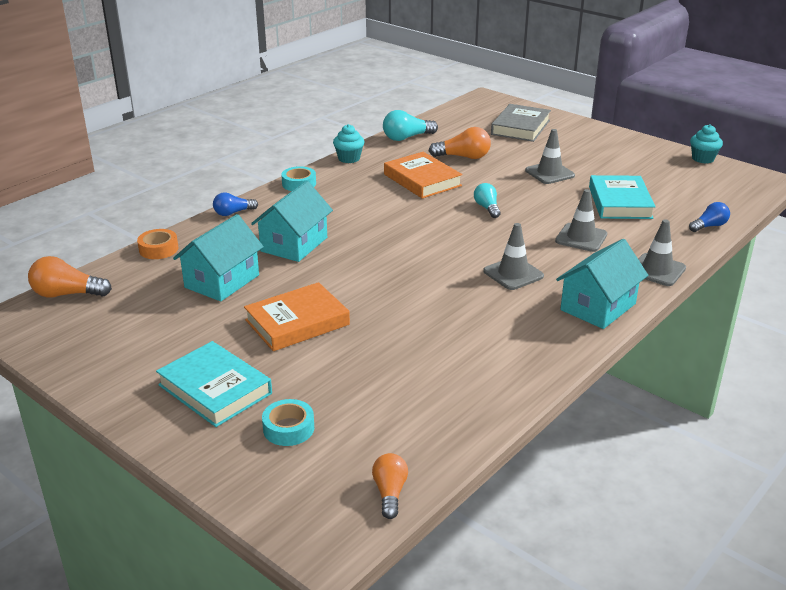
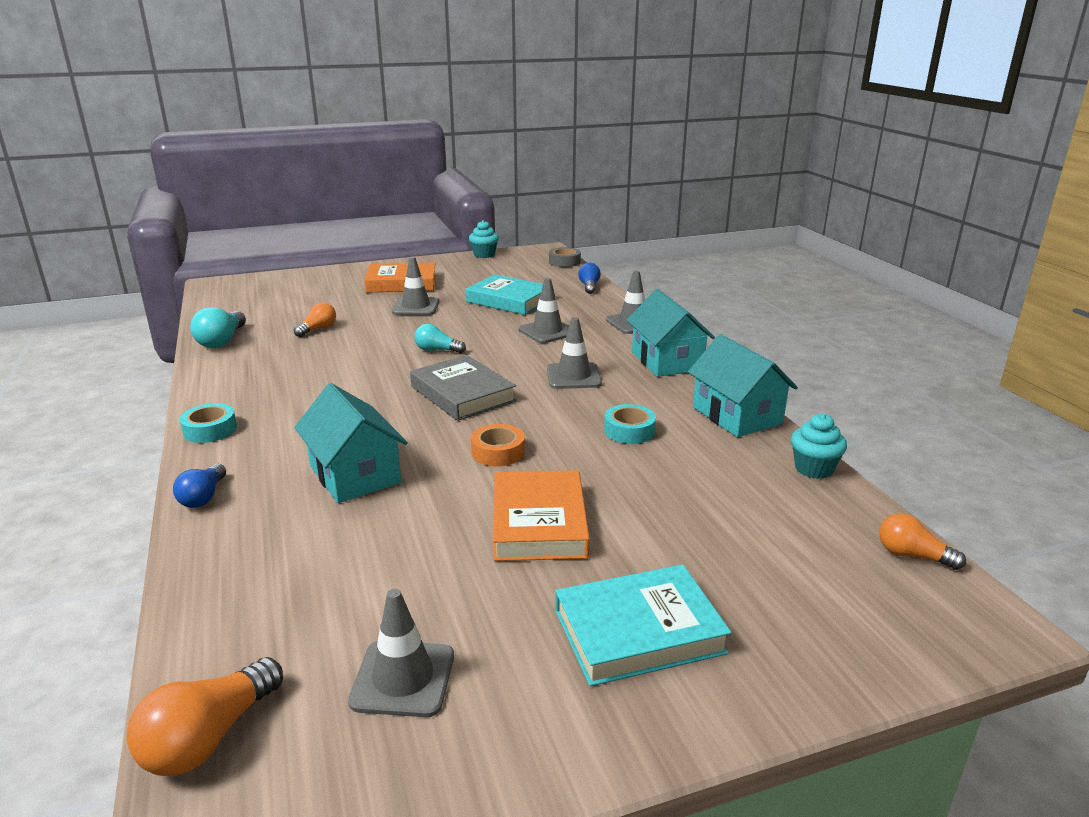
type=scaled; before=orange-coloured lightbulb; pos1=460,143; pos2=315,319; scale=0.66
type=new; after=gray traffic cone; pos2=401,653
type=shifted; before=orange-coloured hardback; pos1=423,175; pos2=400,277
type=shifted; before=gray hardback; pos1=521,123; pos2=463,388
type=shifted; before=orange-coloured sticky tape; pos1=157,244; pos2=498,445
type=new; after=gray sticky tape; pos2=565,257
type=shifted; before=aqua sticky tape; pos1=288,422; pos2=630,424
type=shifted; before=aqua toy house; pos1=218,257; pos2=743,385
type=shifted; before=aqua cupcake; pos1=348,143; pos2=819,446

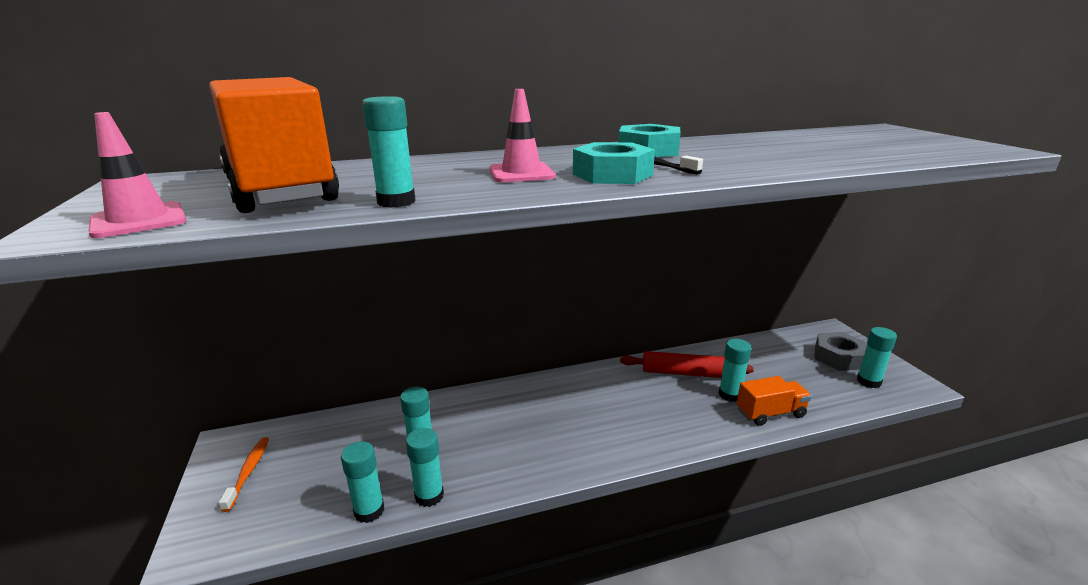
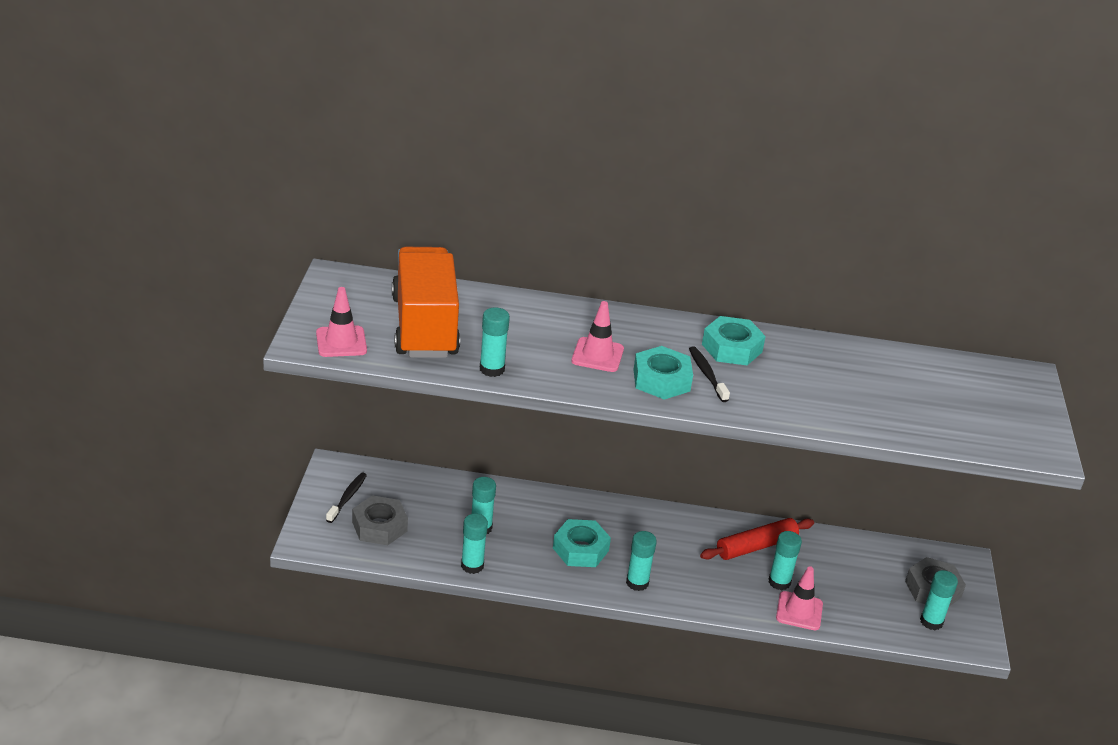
type=repainted; before=orange-coloured tooth brush; after=black tooth brush; pos1=244,474; pos2=346,498
type=new; after=gray hex nut; pos2=380,520
type=new; after=aqua hex nut; pos2=582,543
type=shifted; before=aqua glue; pos1=362,482; pos2=641,561
type=rotated; before=crimson rolling pin; pos1=687,364; pos2=757,539; turn=-60
type=swapped; before=orange-coloured truck; after=rosy traffic cone; pos1=774,401; pos2=799,598

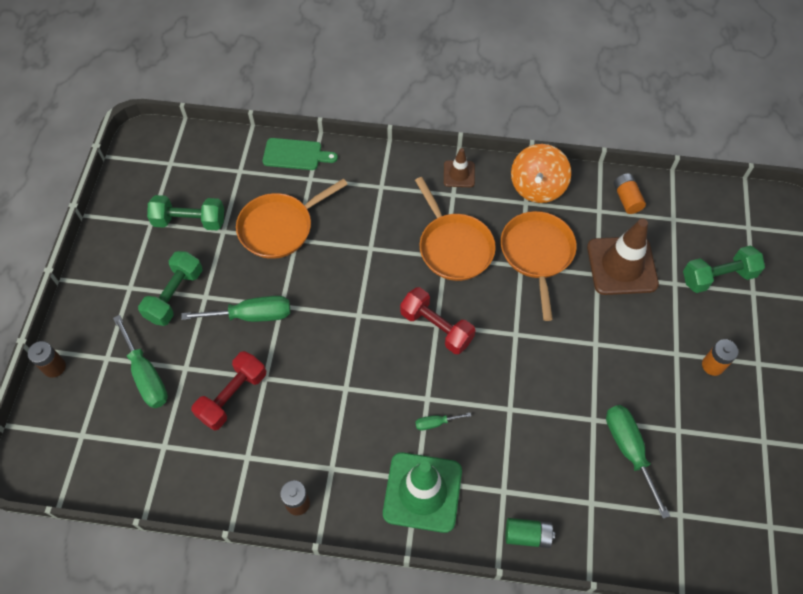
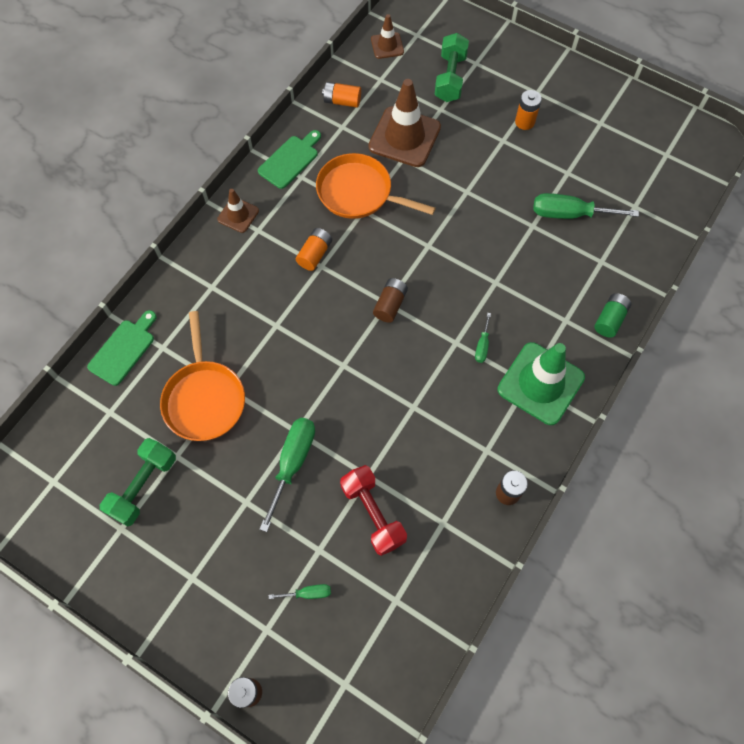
type=swapped; before=orange-coloured spinning top; after=leaf-green cutting board; pos1=541,173; pos2=289,159
type=scaled; before=leaf-green hand screwdriver; pos1=140,361; pos2=300,591; scale=0.49
type=swapped; before=orange-coloured pan; after=orange-coloured power cell; pos1=455,229; pos2=314,249
type=new; after=dark brown traffic cone; pos2=387,36
type=swapped; before=crimson free weight; after=dark brown power cell; pos1=438,320; pos2=390,300
type=gone; before=leaf-green free weight; pos1=170,288

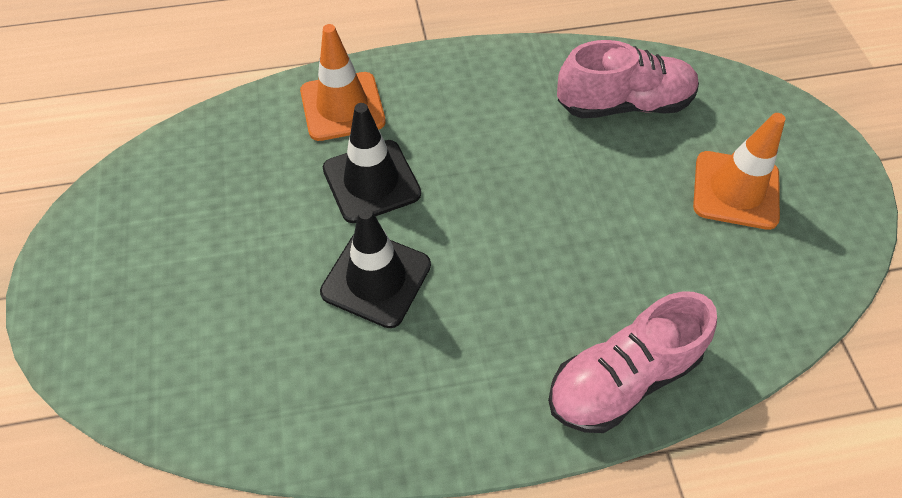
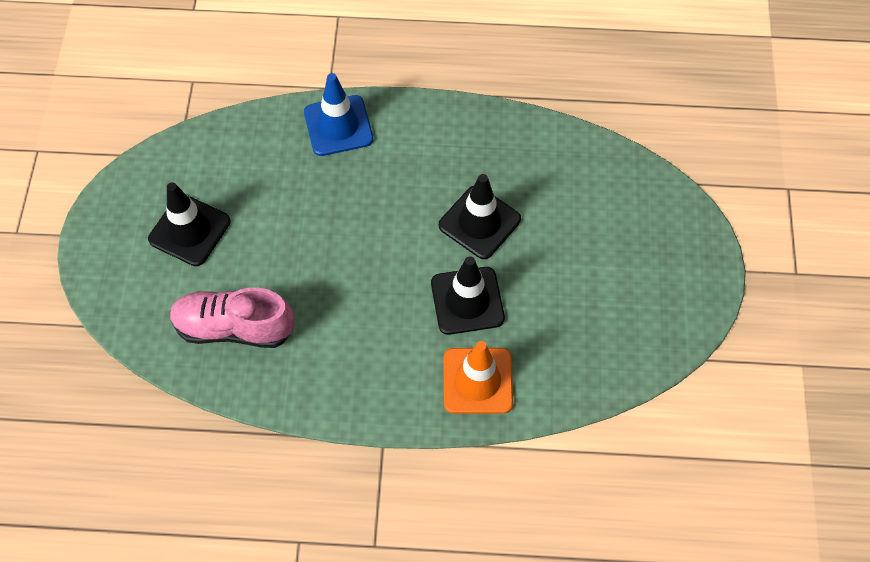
type=repainted; before=orange-coloured traffic cone; after=black traffic cone; pos1=739,171; pos2=189,224
type=swapped; before=rosy shoe; after=cobalt traffic cone; pos1=632,362; pos2=338,114

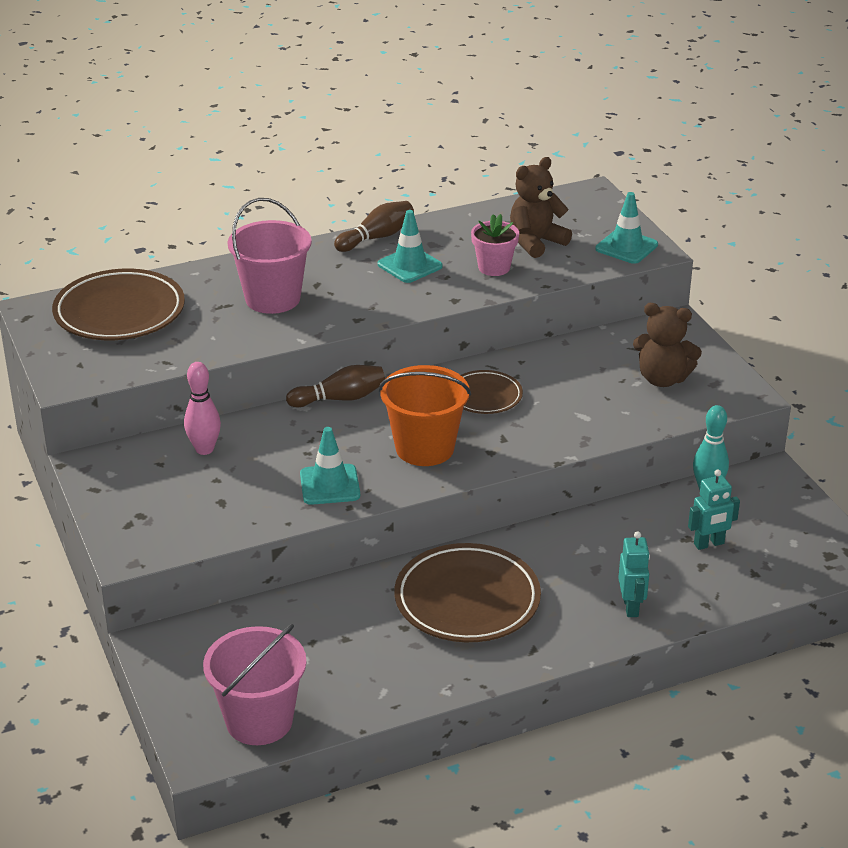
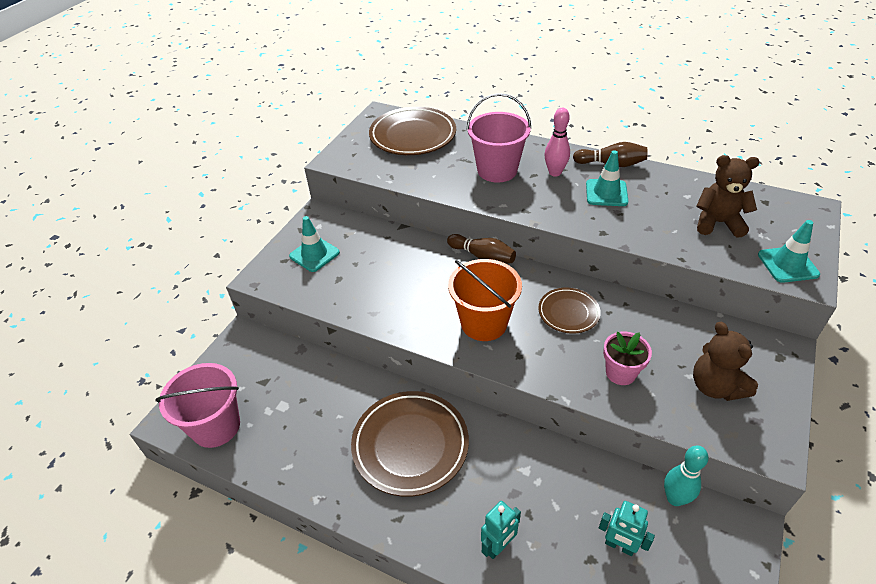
type=shifted; before=aqua traffic cone; pos1=330,466; pos2=314,244
type=shifted; before=rosy tenpin; pos1=202,408; pos2=557,142
type=shifted; before=rosy flower pot; pos1=495,245; pos2=627,358

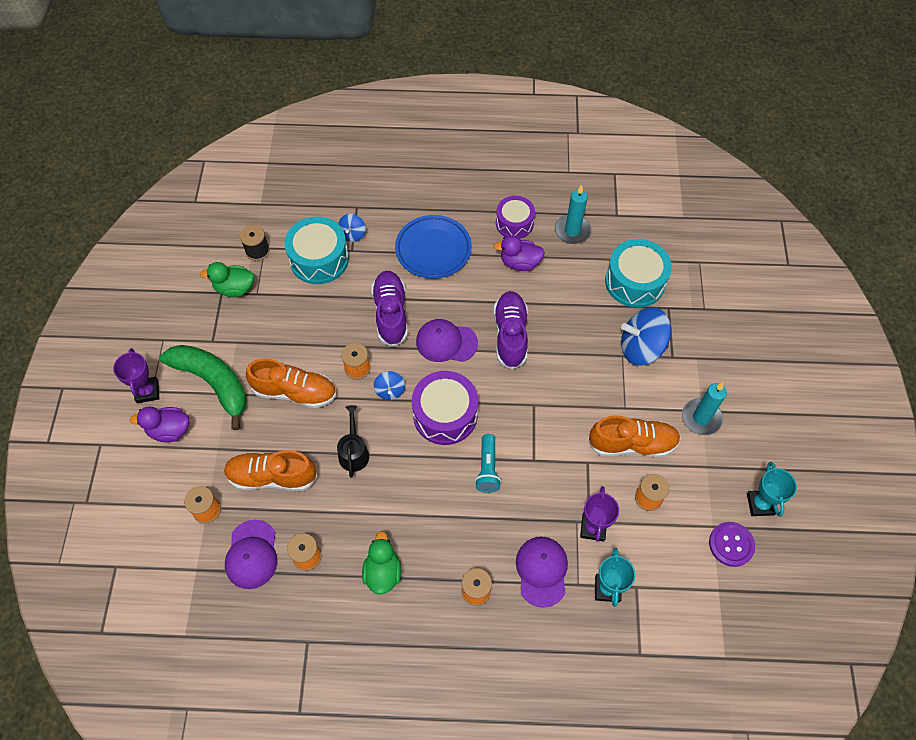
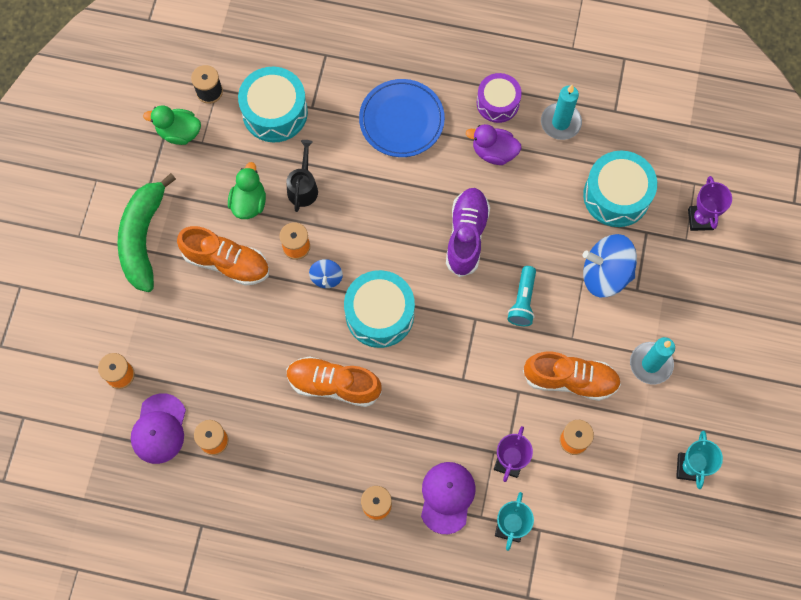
type=rotated; before=leaf-green banana; pos1=203,387; pos2=146,232; turn=-135
type=shifted; before=leaf-green duck; pos1=381,562; pos2=247,190
type=shifted; before=black watering can; pos1=353,441; pos2=302,176
type=shifted; before=orange-coloured shoe; pos1=271,470; pos2=334,381
type=repainted; before=violet toy drum; after=aqua toy drum; pos1=445,408; pos2=379,309
type=shifted; before=aqua flashlight; pos1=488,463; pos2=522,296
type=shifted; before=violet trophy; pos1=136,375; pos2=710,203
type=gone; before=violet duck; pos1=159,424
type=gone; before=cobalt spinning top; pos1=352,228
type=gone; before=violet shoe; pos1=389,309
type=gone; before=violet peaked cap; pos1=447,340
type=gone; before=violet button; pos1=732,544

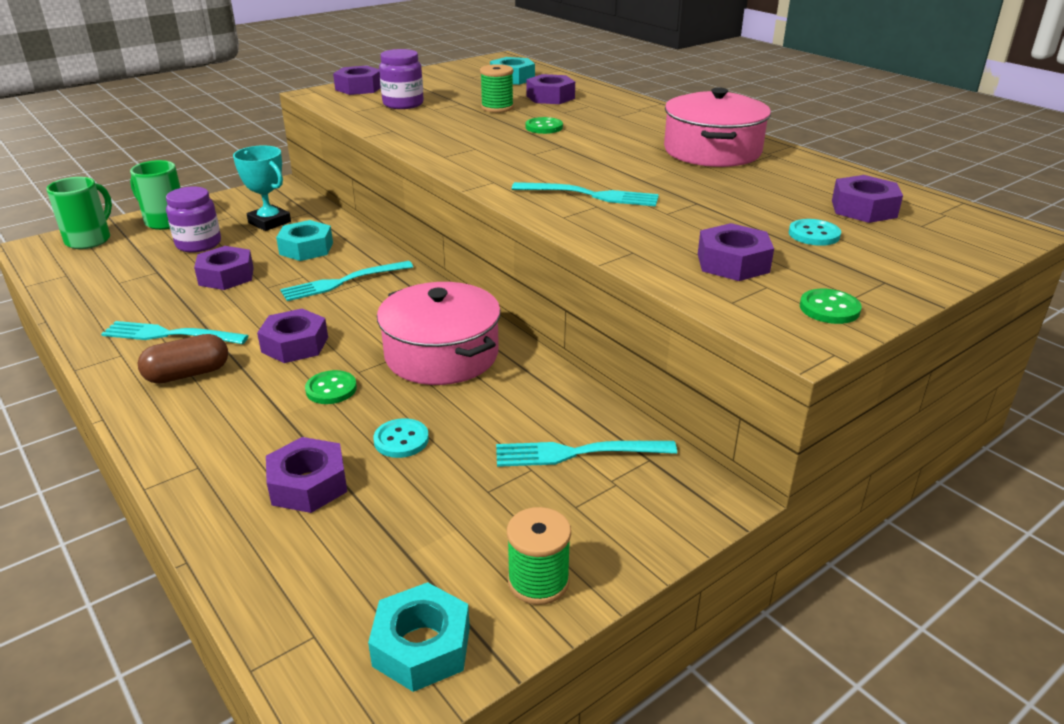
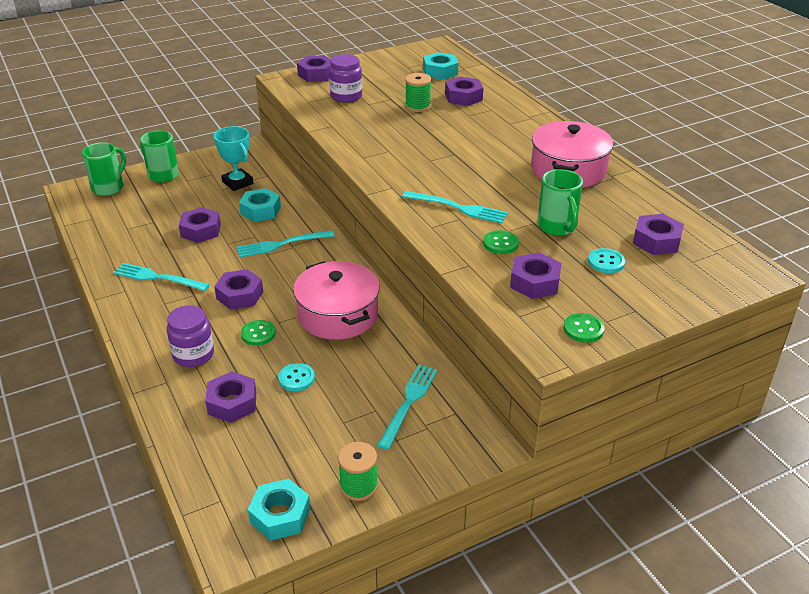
type=shifted; before=violet jam jar; pos1=193,220; pos2=190,336
type=rotated; before=aqua dinner fork; pos1=586,454; pos2=407,407; turn=105
type=shifted; before=leaf-green button; pos1=544,125; pos2=501,242
type=new; after=leaf-green coffee mug; pos2=560,202
type=gone; before=dark brown capsule; pos1=183,359

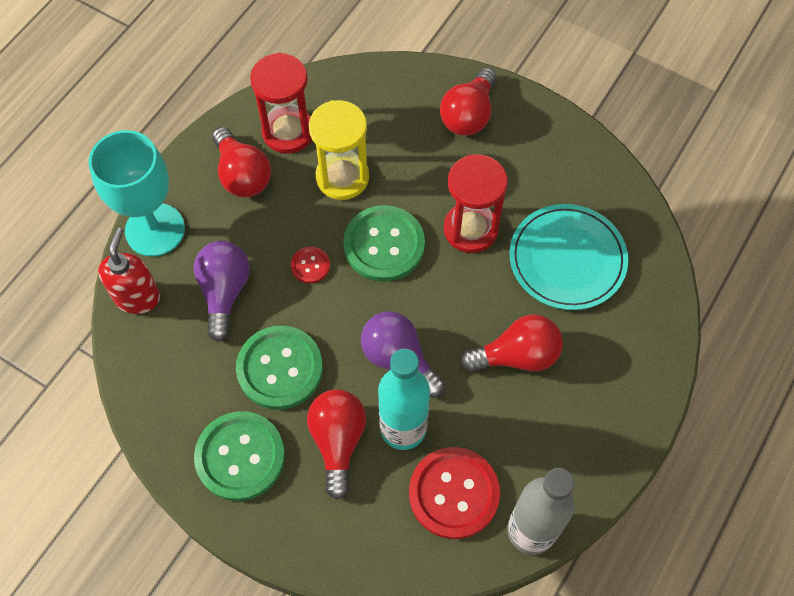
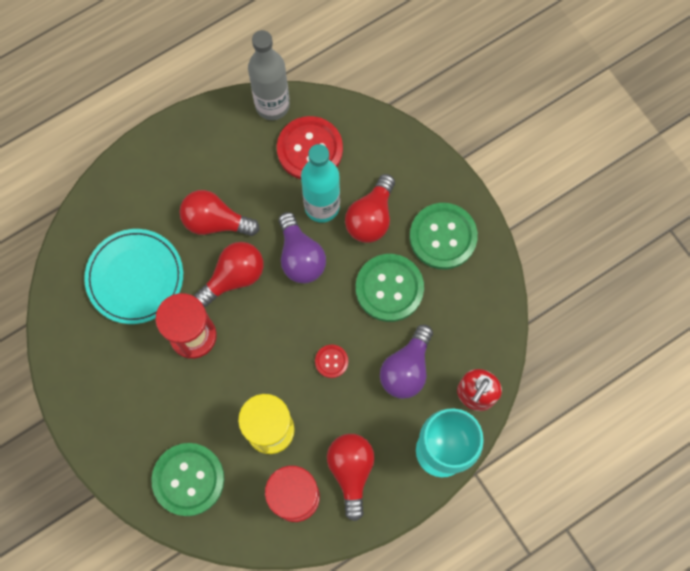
type=shifted; before=leaf-green button; pos1=384,243; pos2=187,479
type=shifted; before=crimson lightbulb; pos1=468,101; pos2=229,274

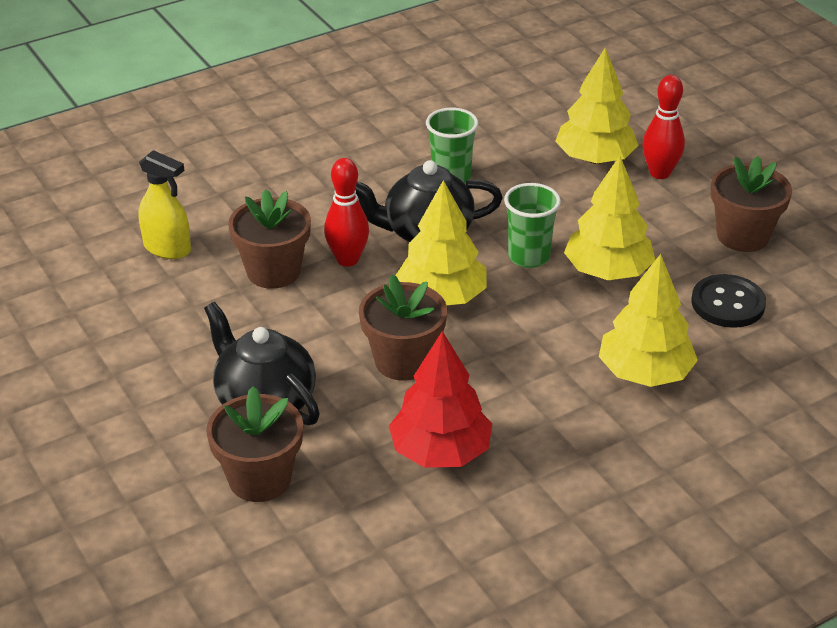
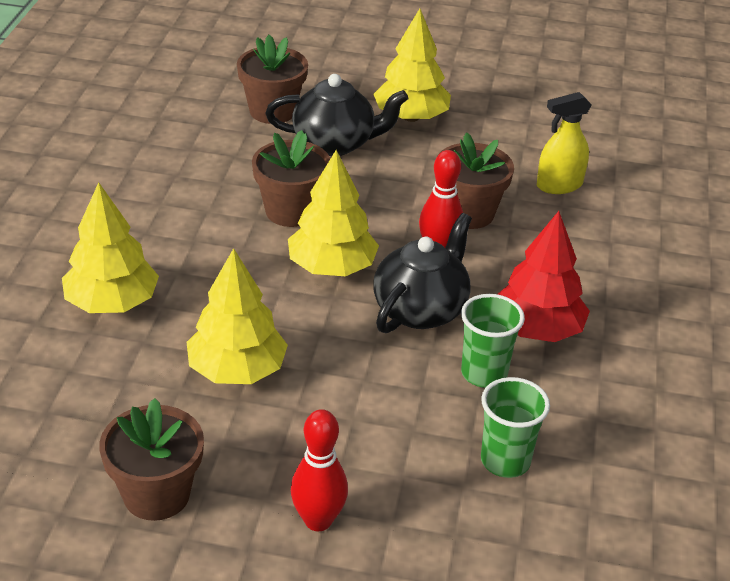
type=shifted; before=bright yellow fir tree; pos1=597,106; pos2=412,65
type=shifted; before=leaf-green beaker; pos1=532,225; pos2=515,427
type=shifted; before=crimson fir tree; pos1=440,399; pos2=544,276
type=gone; before=black button; pos1=728,301

